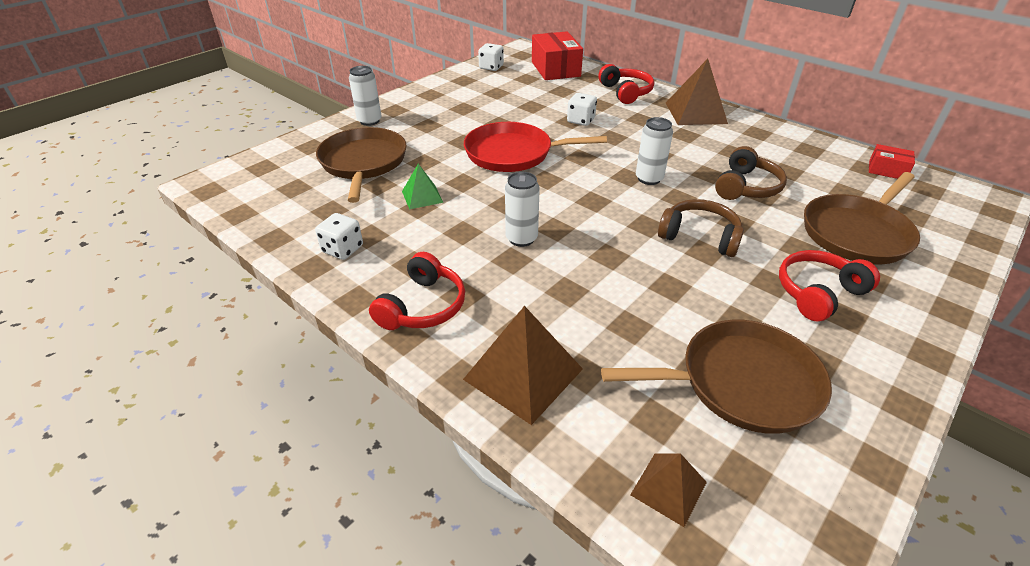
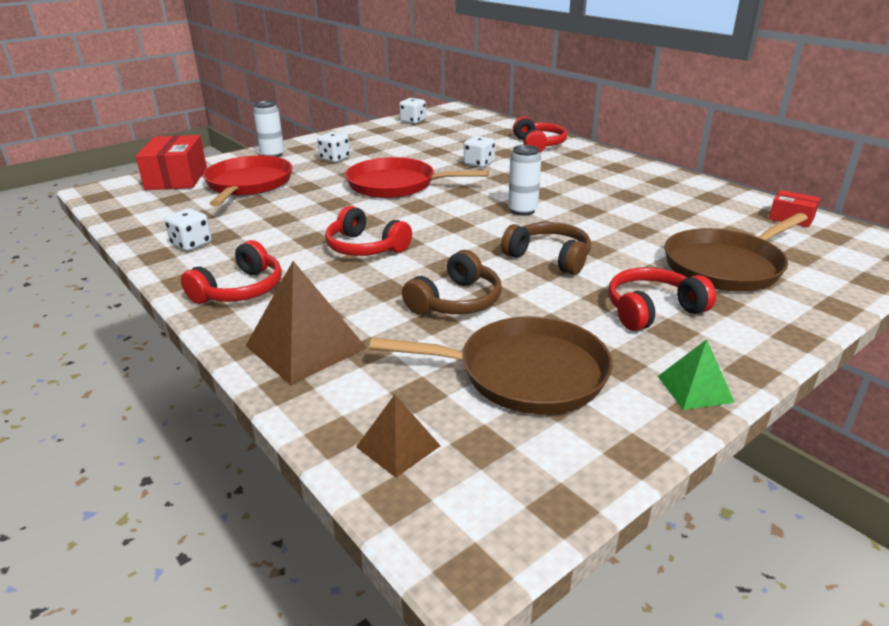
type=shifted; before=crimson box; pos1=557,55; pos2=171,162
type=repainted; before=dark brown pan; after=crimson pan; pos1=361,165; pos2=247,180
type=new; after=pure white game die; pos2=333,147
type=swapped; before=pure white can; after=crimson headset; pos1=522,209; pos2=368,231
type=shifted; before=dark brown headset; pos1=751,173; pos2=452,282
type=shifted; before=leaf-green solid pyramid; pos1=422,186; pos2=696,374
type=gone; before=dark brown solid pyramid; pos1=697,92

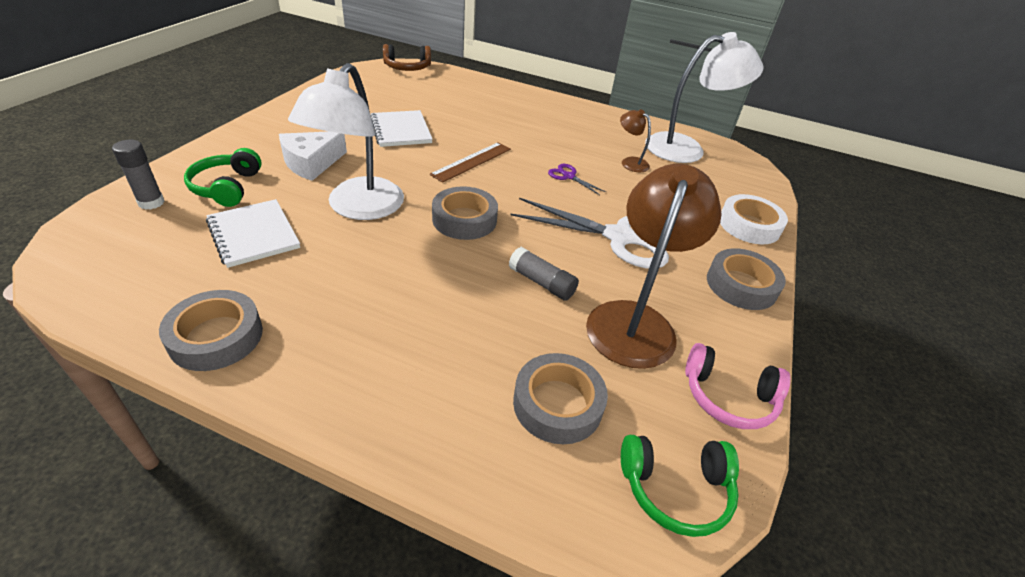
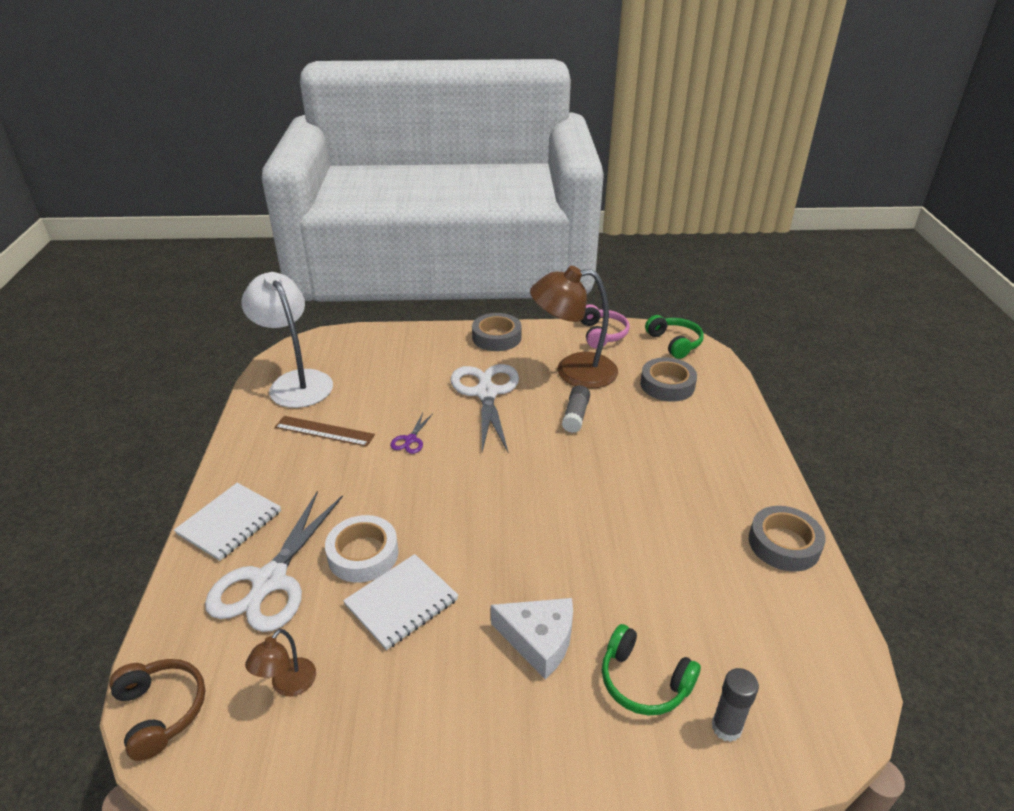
type=shifted; before=pure white notepad; pos1=253,233; pos2=227,522
type=new; after=pure white shears; pos2=274,561
type=shifted; before=dark brown reading lamp; pos1=635,140; pos2=280,662
type=shifted; before=dark brown measuring stick; pos1=470,162; pos2=325,431
type=shifted; before=pure white sticky tape; pos1=754,219; pos2=362,548
type=rotated; before=leaf-green headset; pos1=223,177; pos2=651,669; turn=60
type=gone; before=pure white reading lamp; pos1=346,141
type=gone; before=gray sticky tape; pos1=465,213

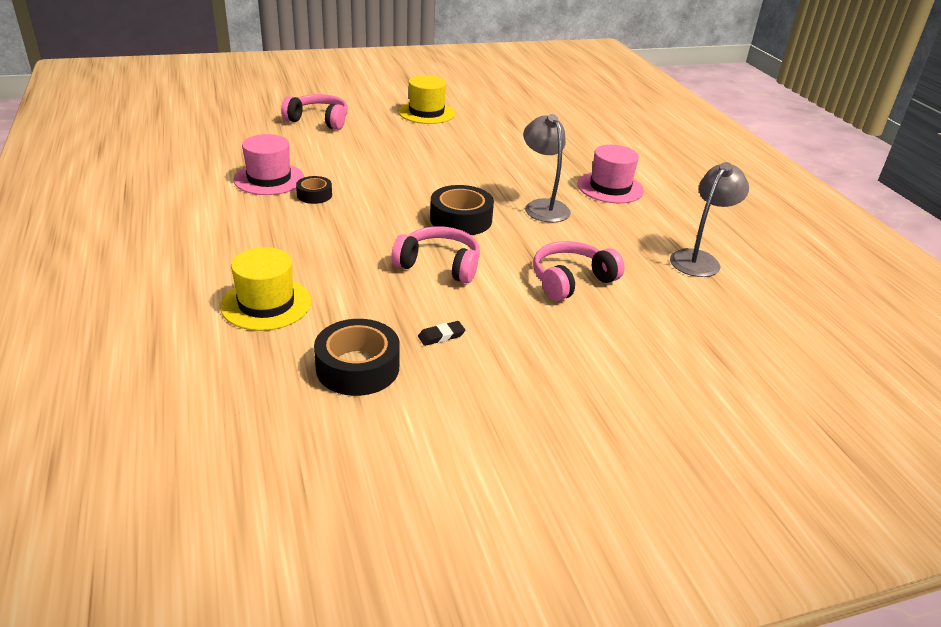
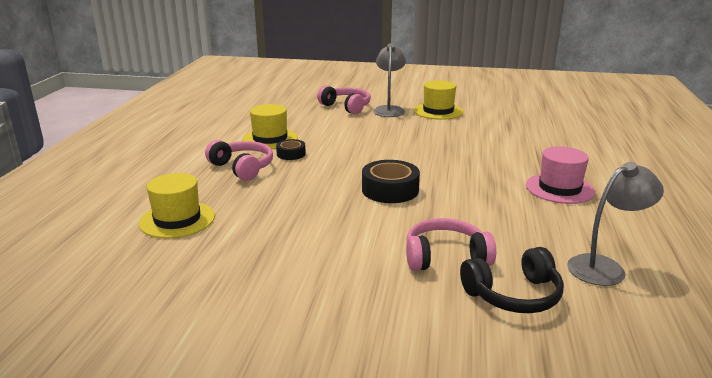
type=shifted; before=rosy headset; pos1=435,255; pos2=239,160
type=repainted; before=rosy tall hat; after=bright yellow tall hat; pos1=269,164; pos2=270,126
type=shifted; before=gray reading lamp; pos1=547,168; pos2=389,80
type=new; after=black headset; pos2=512,280
type=gone; before=black sticky tape; pos1=357,357
type=gone; before=black eraser; pos1=441,333

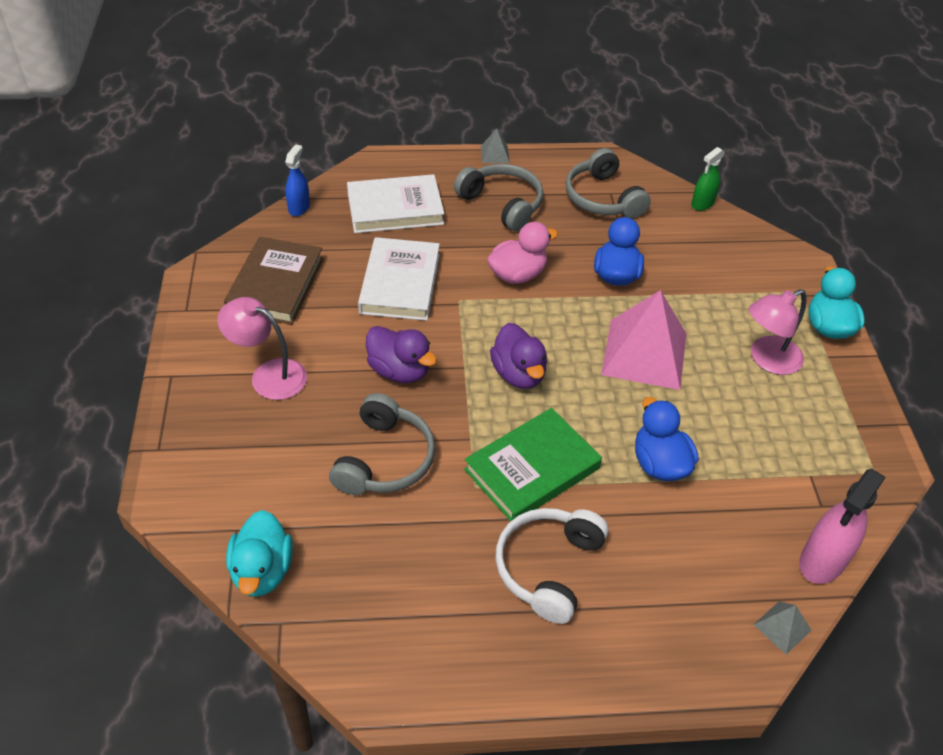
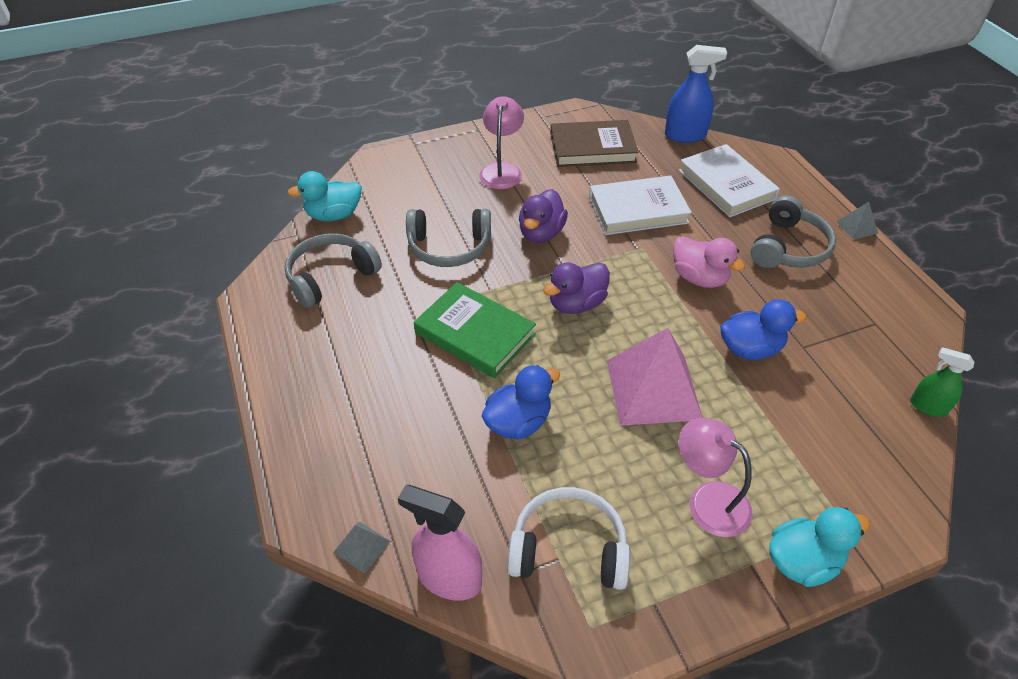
type=shifted; before=gray headset; pos1=608,183; pos2=333,270
type=shifted; before=pure white headset; pos1=552,566; pos2=568,538
type=scaled; before=cobalt spray bottle; pos1=297,180; pos2=696,94; scale=1.61

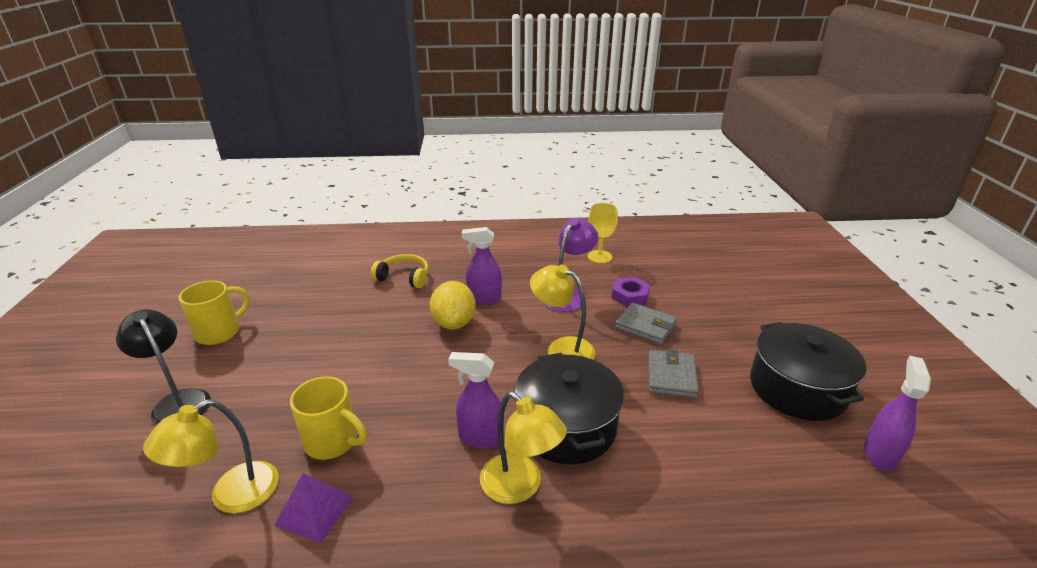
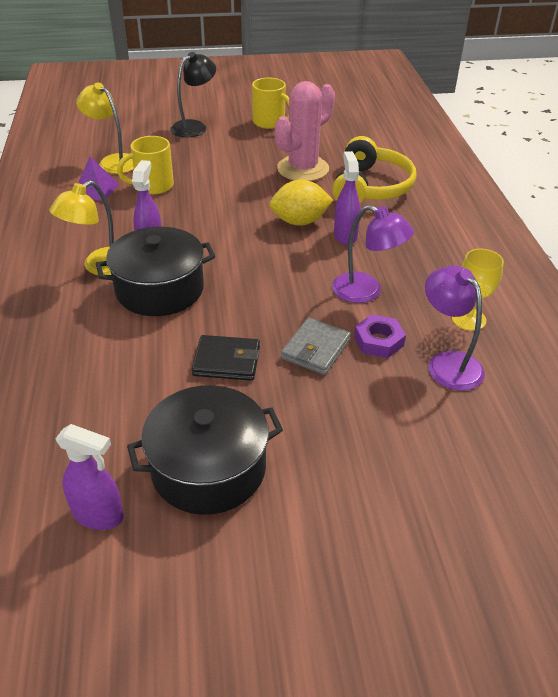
type=rotated; before=bright yellow coffee mug; pos1=328,418; pos2=145,165; turn=45
type=repainted; before=gray card wallet; after=black card wallet; pos1=673,373; pos2=226,358
type=new; after=rosy saguaro cactus; pos2=305,131
type=scaled; before=bright yellow headset; pos1=400,271; pos2=374,169; scale=1.66
type=new; after=violet reading lamp; pos2=455,328
type=gone; before=bright yellow reading lamp; pos1=563,312

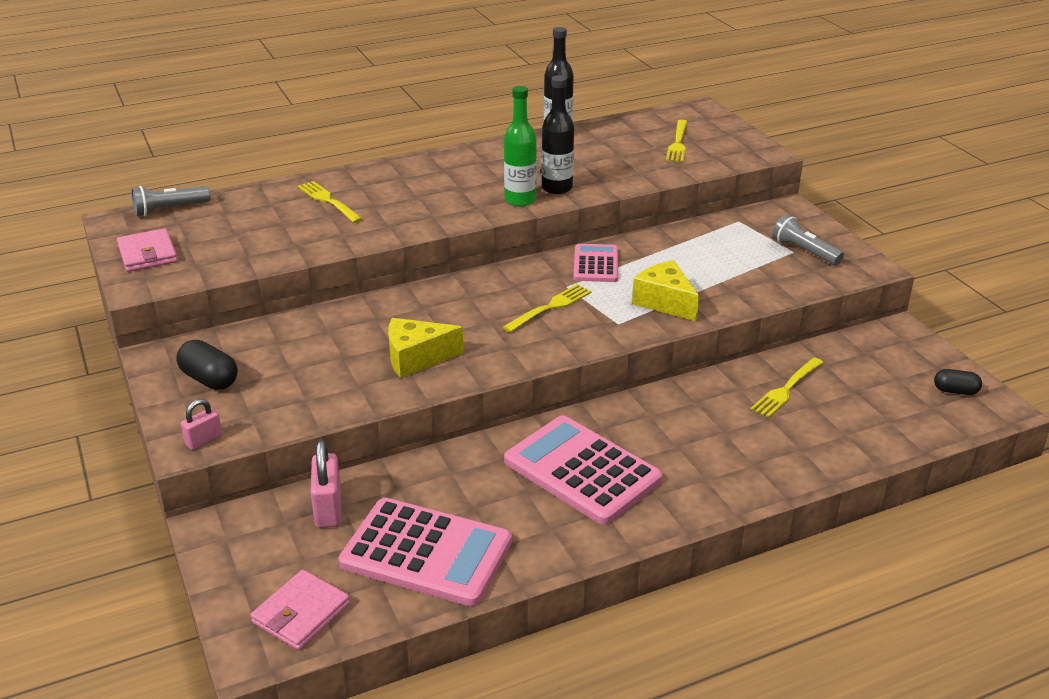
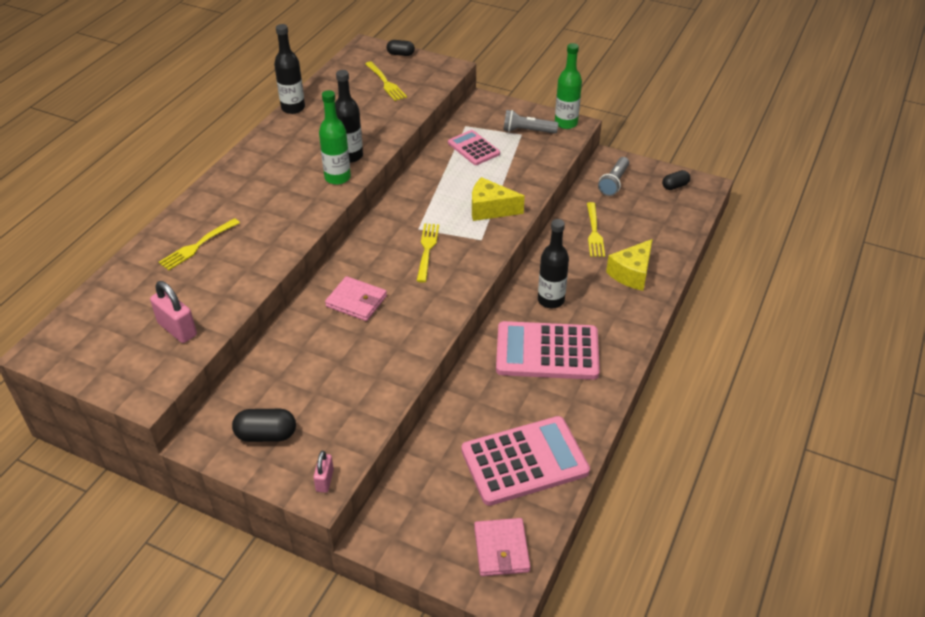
type=shifted; before=rosy small lock; pos1=326,484; pos2=173,312
type=rotated; before=bright yellow dinner fork; pos1=330,202; pos2=199,244; turn=-60
type=shifted; before=rosy card wallet; pos1=147,250; pos2=356,298
type=new; after=black capsule; pos2=401,48
type=shifted; before=rosy adding machine; pos1=595,263; pos2=474,147
type=new; after=black flask; pos2=553,263
type=new; after=leaf-green flask; pos2=568,86
type=shifted; before=gray flashlight; pos1=171,201; pos2=613,176
type=shifted; before=bright yellow cheese wedge; pos1=426,348; pos2=629,265

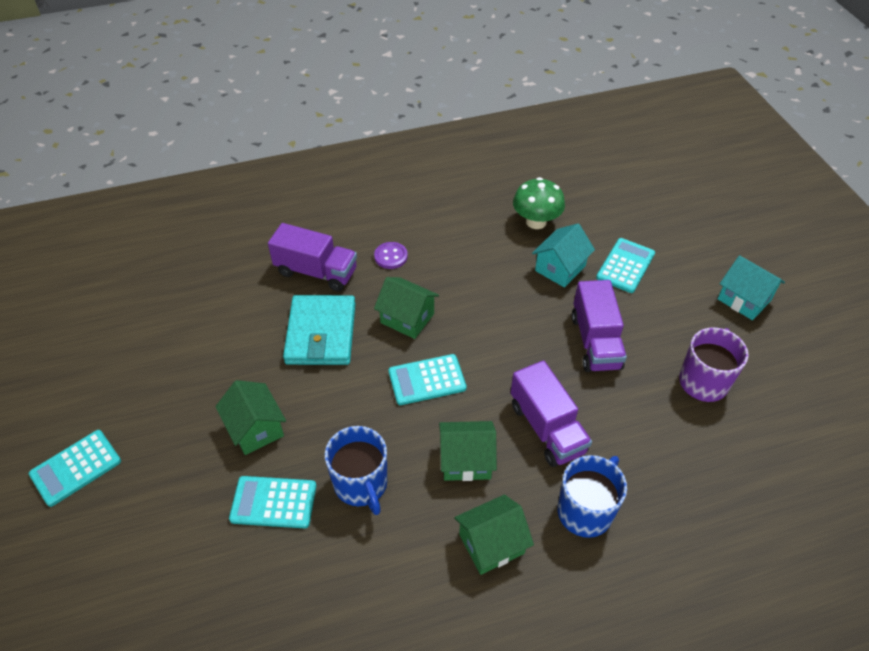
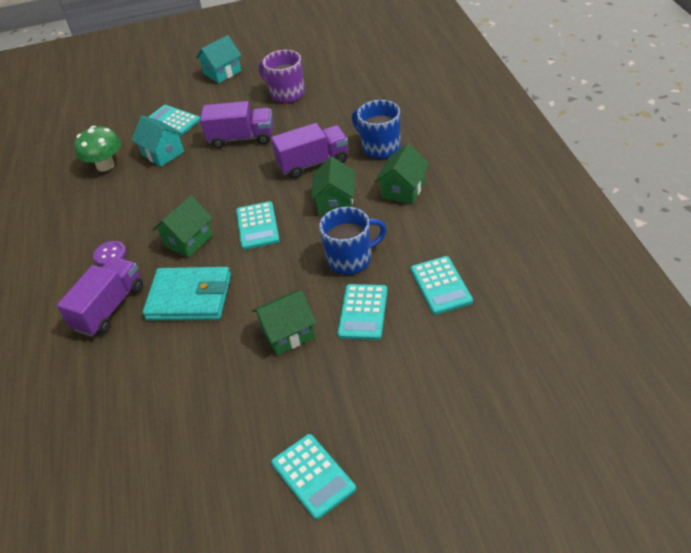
type=rotated; before=leaf-green toy house; pos1=494,535; pos2=402,174; turn=45
type=new; after=aqua adding machine; pos2=442,285

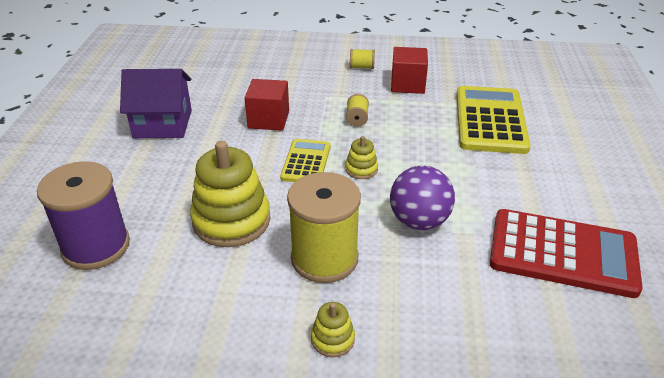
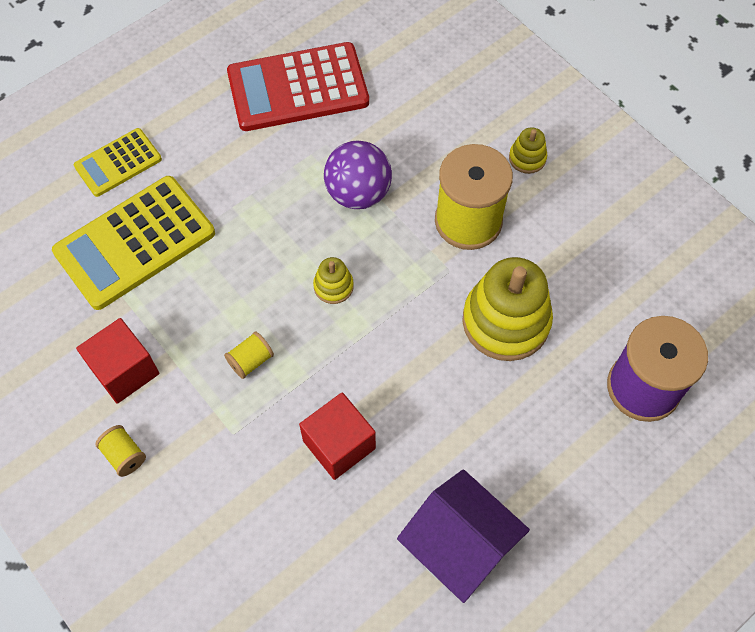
type=shifted; before=bright yellow adding machine; pos1=305,160; pos2=118,162
type=rotated; before=crimson adding machine; pos1=566,253; pos2=298,86; turn=-75

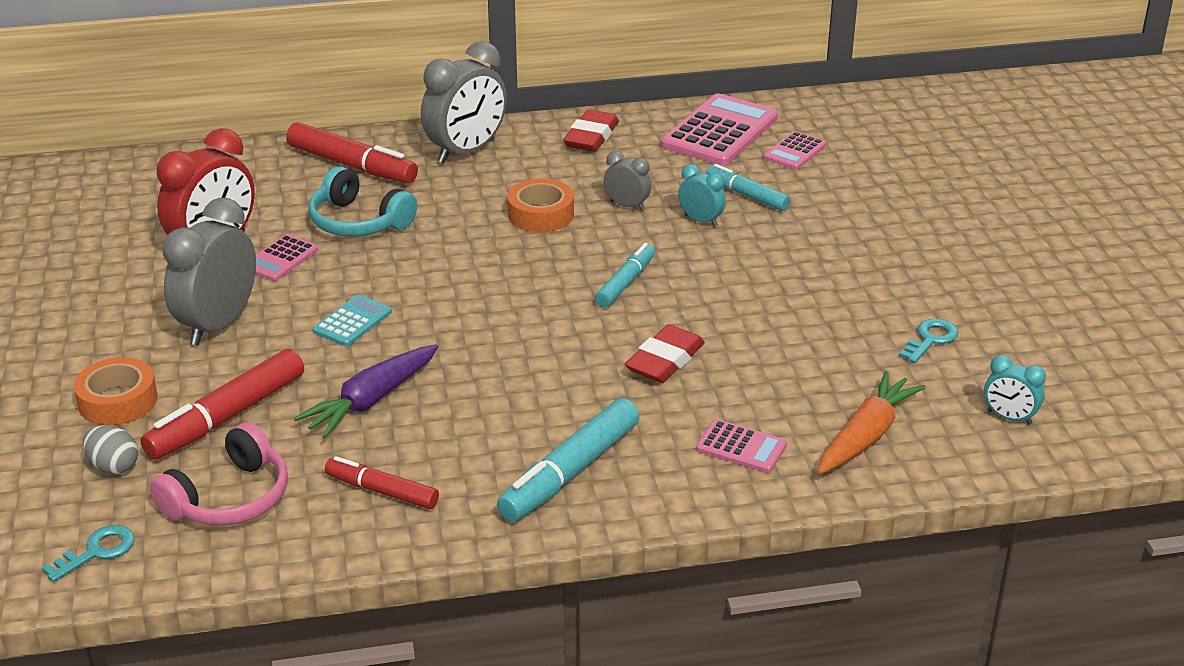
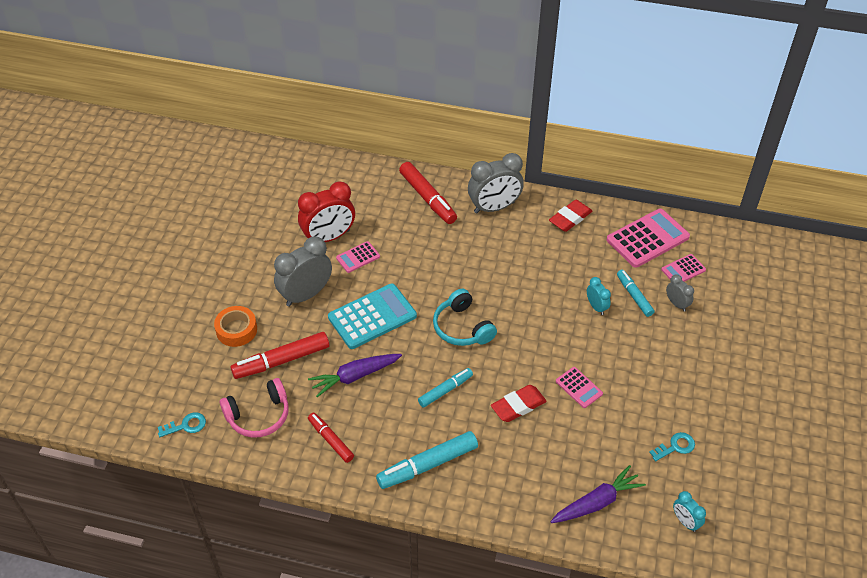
type=scaled; before=aqua adding machine; pos1=352,320; pos2=372,316; scale=1.92
type=shifted; before=aqua marker pen; pos1=625,275; pos2=445,387
type=shifted; before=aqua headset; pos1=363,201; pos2=465,317
type=repainted; before=orange-coloured carrot; after=violet carrot; pos1=872,422; pos2=598,494
type=shifted; before=rosy adding machine; pos1=741,446; pos2=579,387
type=shifted; before=gray alarm clock; pos1=628,181; pos2=680,293
type=gone; before=gray toy egg; pos1=110,449
type=gone; before=orange-coloured sticky tape; pos1=540,205

